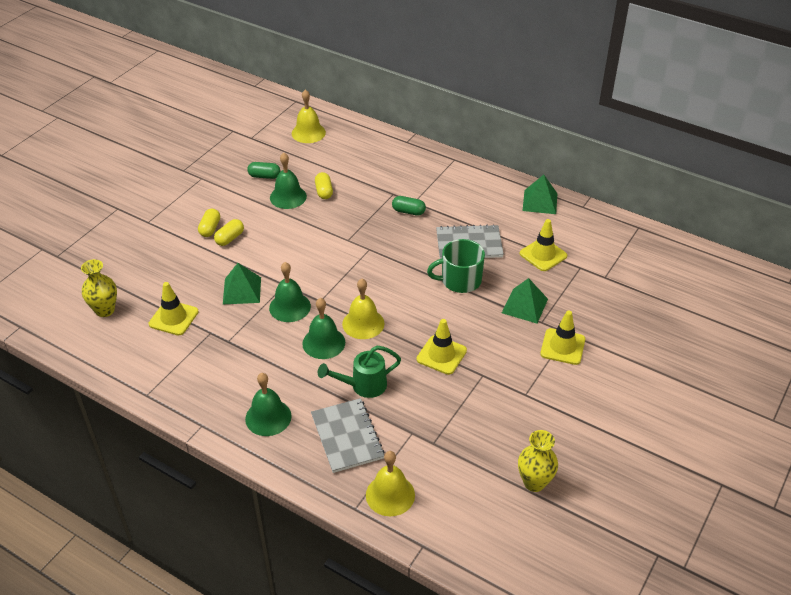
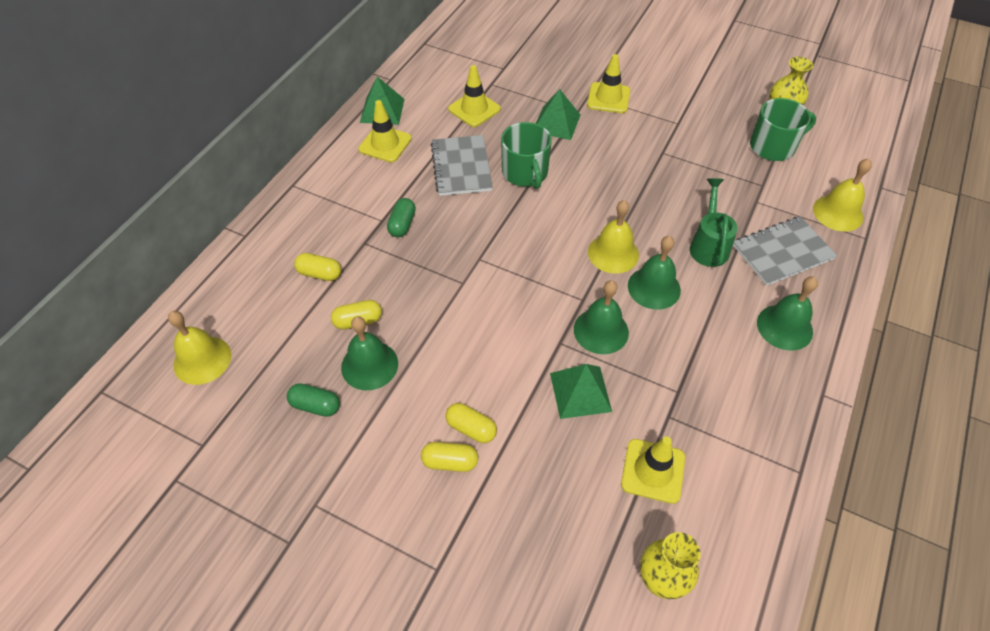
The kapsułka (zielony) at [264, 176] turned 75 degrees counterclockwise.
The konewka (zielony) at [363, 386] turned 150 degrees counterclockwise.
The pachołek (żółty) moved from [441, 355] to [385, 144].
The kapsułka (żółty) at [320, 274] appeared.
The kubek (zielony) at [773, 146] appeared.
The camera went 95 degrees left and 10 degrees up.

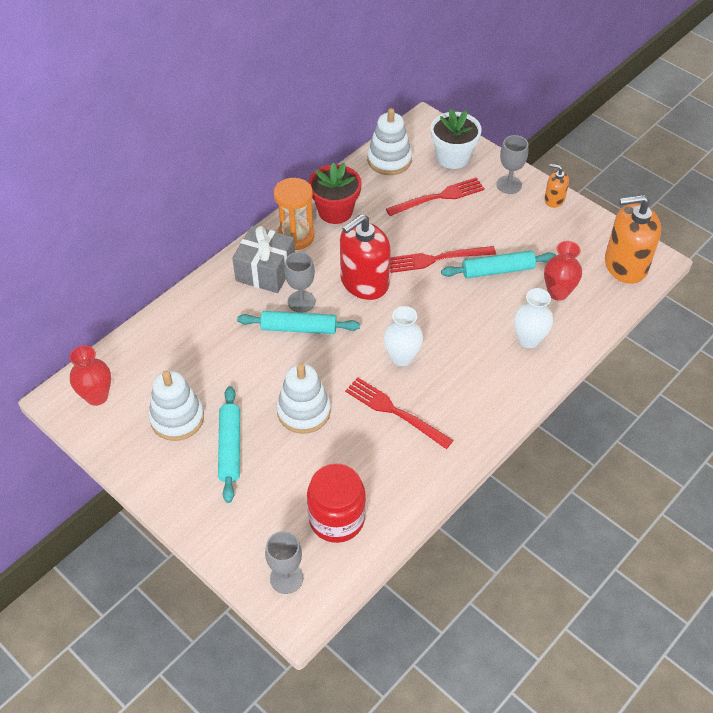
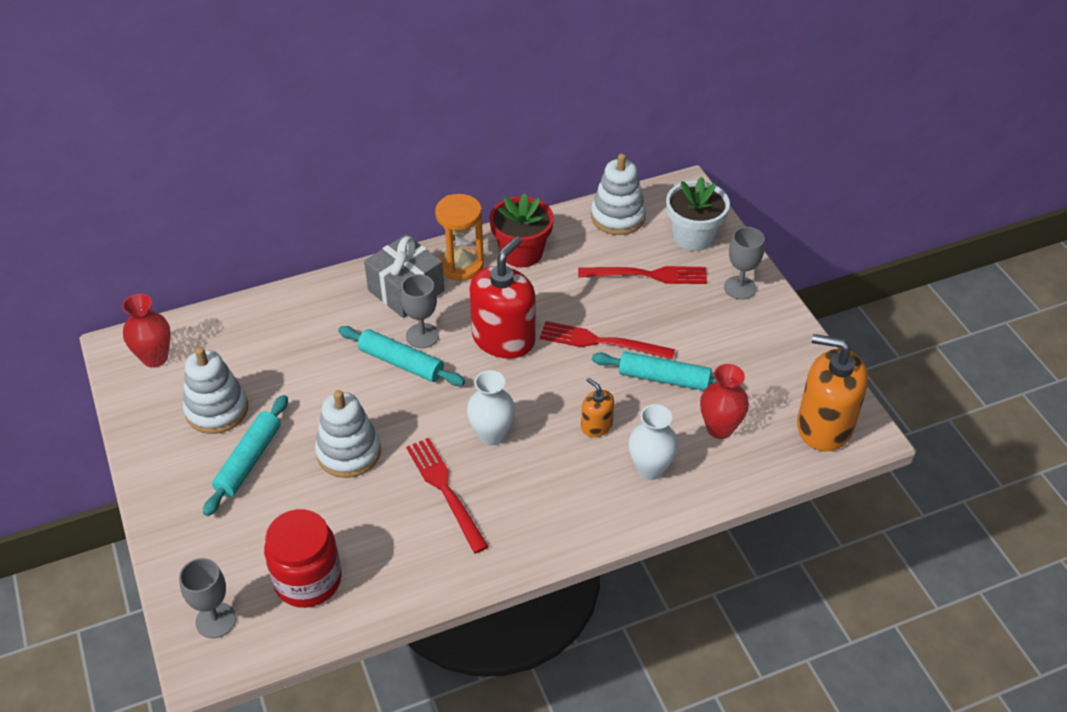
The dozownik mydła (czerwony) at [364, 282] turned 135 degrees clockwise.
The dozownik mydła (pomarańczowy) moved from [554, 199] to [596, 426].
The camera went 25 degrees right and 5 degrees down.

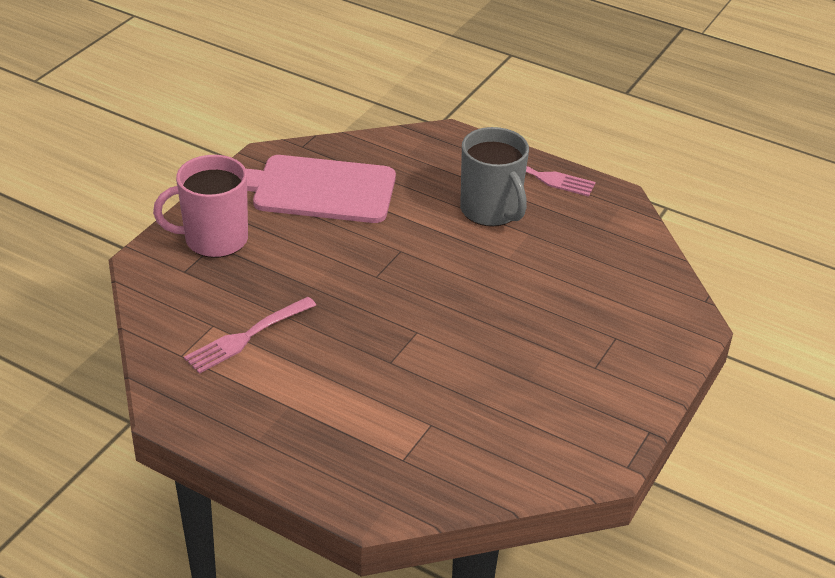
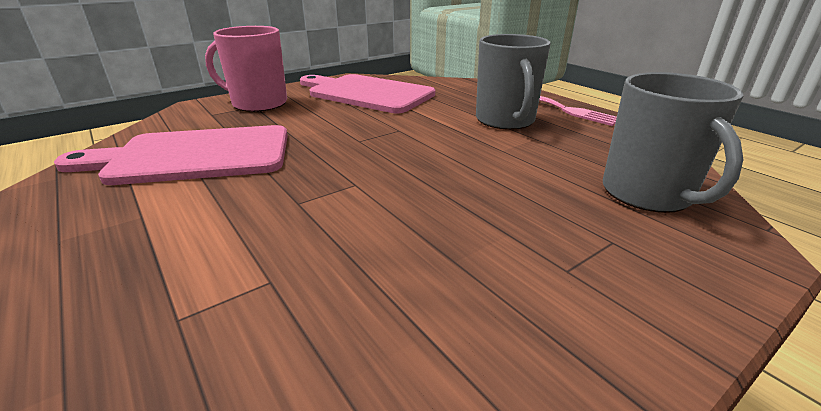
The widelec (różowy) at [248, 336] was replaced by the deska do krojenia (różowy) at [194, 156].
The kubek (szary) at [648, 194] appeared.
The camera went 25 degrees right and 10 degrees down.

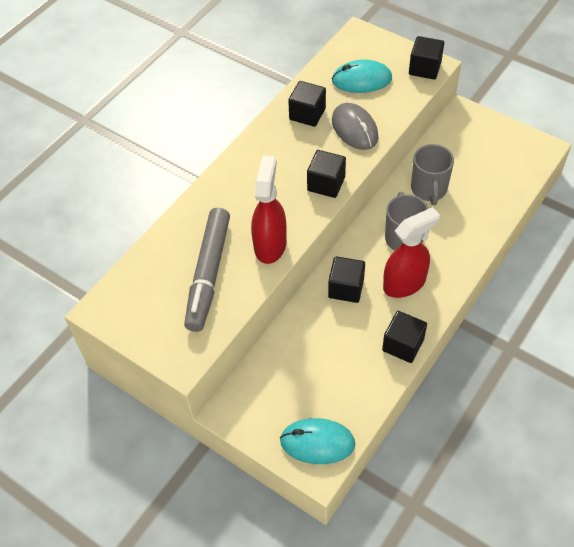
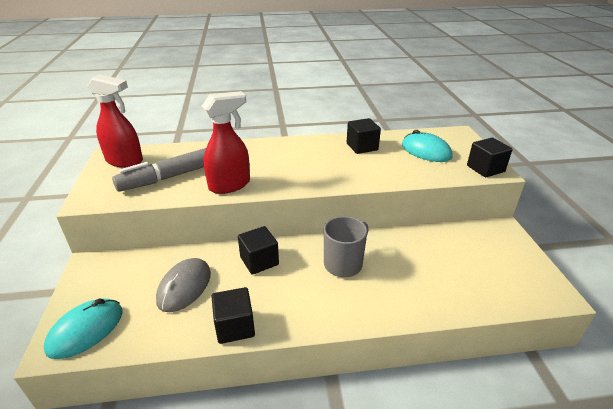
The myszka (turkusowy) at [317, 442] turned 75 degrees clockwise.
The sześcian (czarny) at [326, 184] disappeared.
The myszka (szary) moved from [354, 129] to [184, 287].
The spryskiwacz (czerwony) moved from [405, 283] to [125, 161].
The kubek (szary) at [429, 189] disappeared.
The camera went 45 degrees right and 20 degrees down.

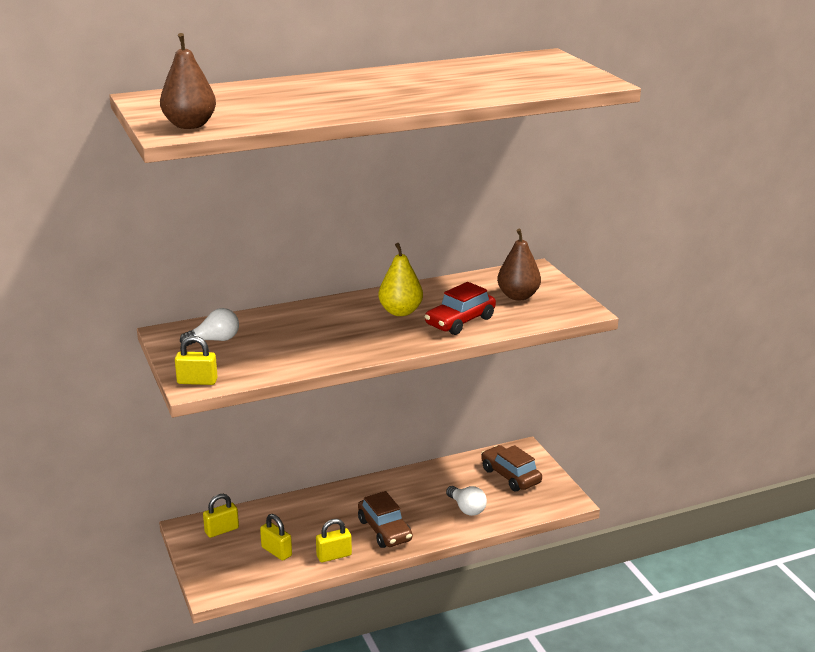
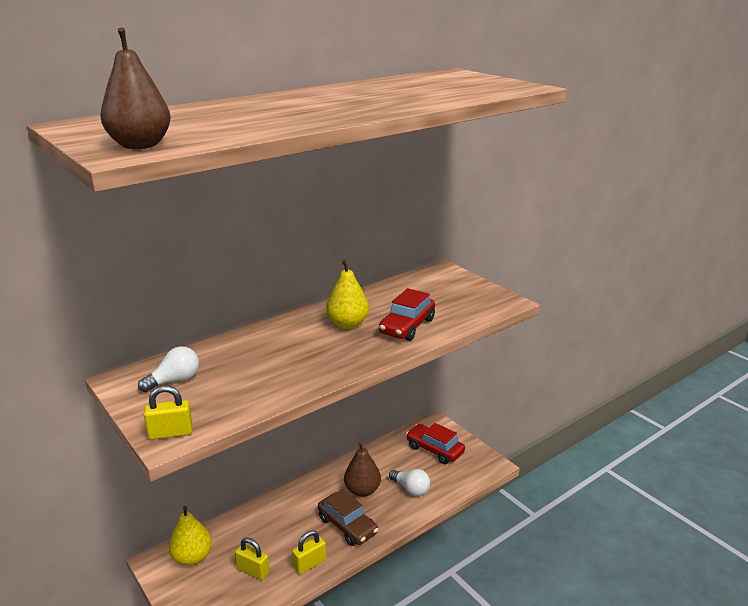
The kłódka (żółty) at [222, 530] was replaced by the gruszka (żółty) at [192, 557].
The samochód (brązowy) at [510, 476] became the samochód (czerwony) at [434, 450].
The gruszka (brązowy) moved from [518, 296] to [362, 490].
The camera went 15 degrees left and 0 degrees up.

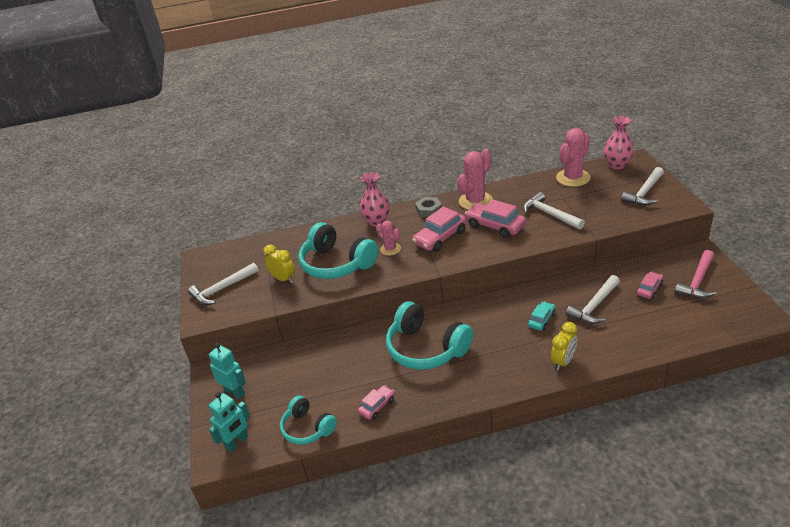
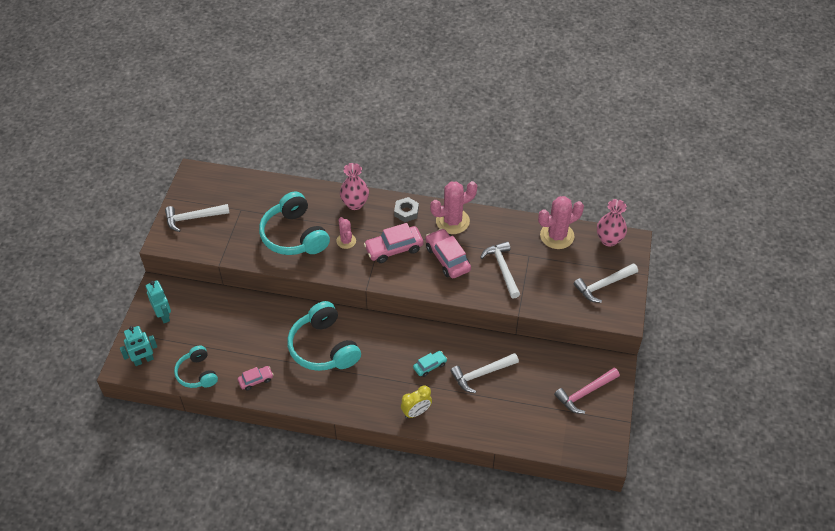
The budzik (żółty) at [283, 279] disappeared.
The samochód (różowy) at [649, 289] disappeared.
The camera went 20 degrees right and 15 degrees up.

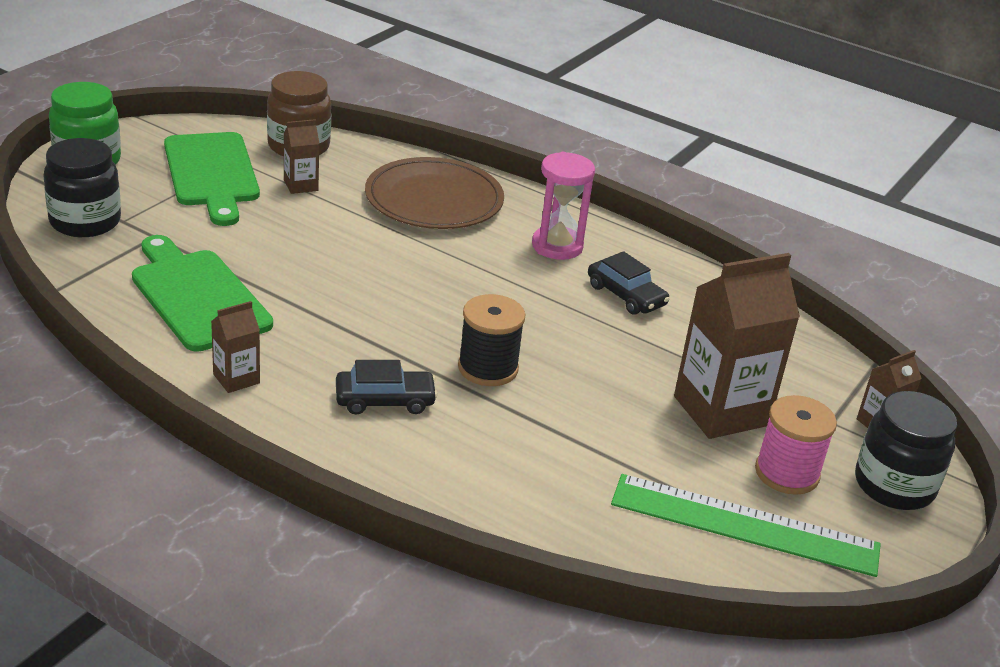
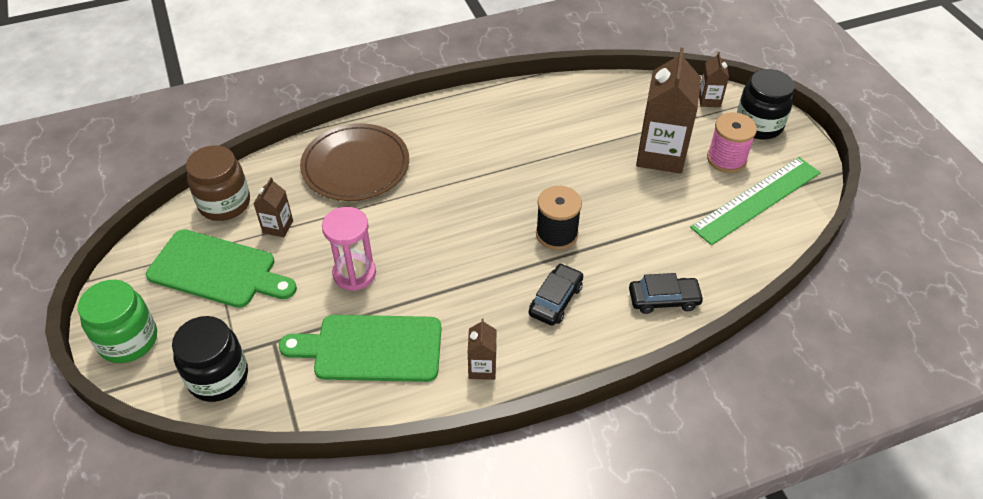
The klepsydra (różowy) moved from [557, 246] to [354, 274].
The samochód (czarny) moved from [626, 295] to [664, 299].
The camera went 50 degrees left and 15 degrees up.

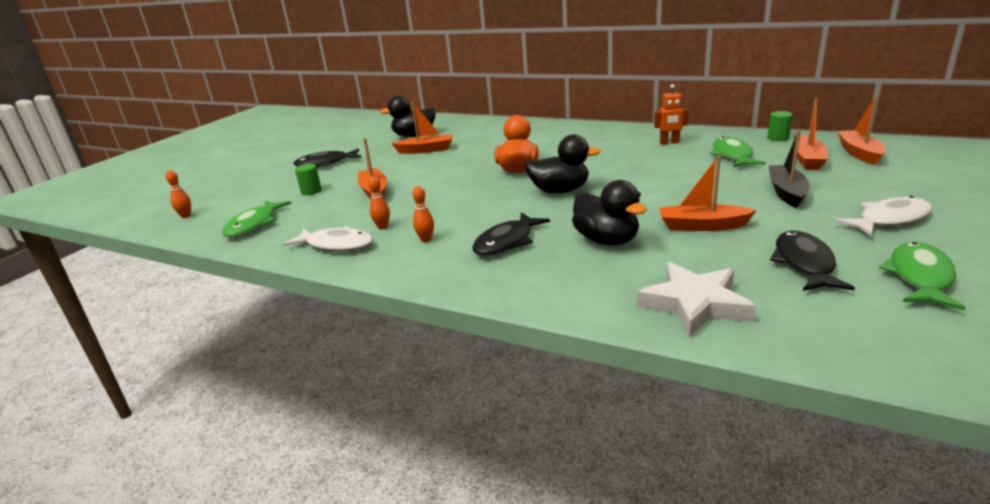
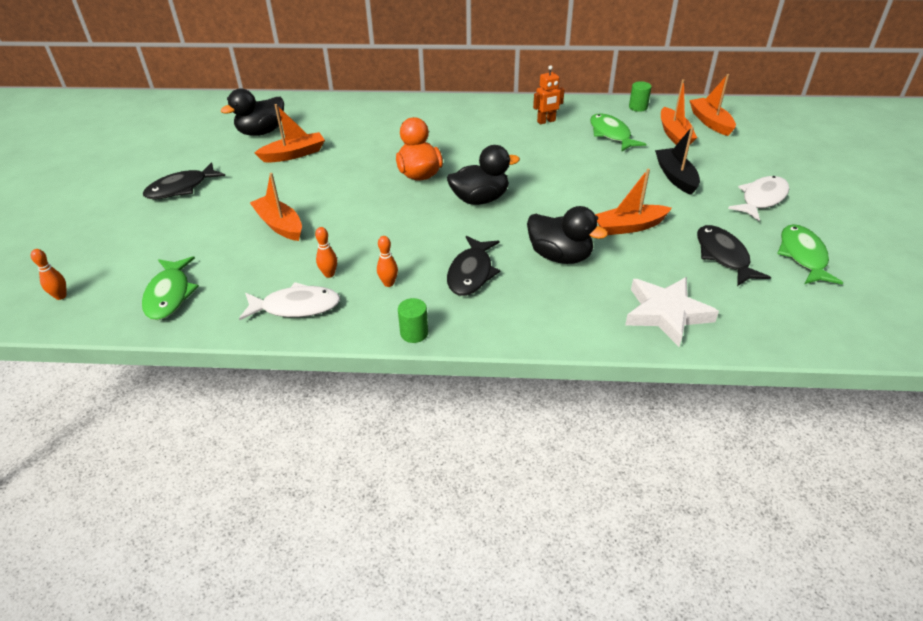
The walec (zielony) moved from [311, 191] to [414, 333].
The camera went 25 degrees left and 15 degrees up.

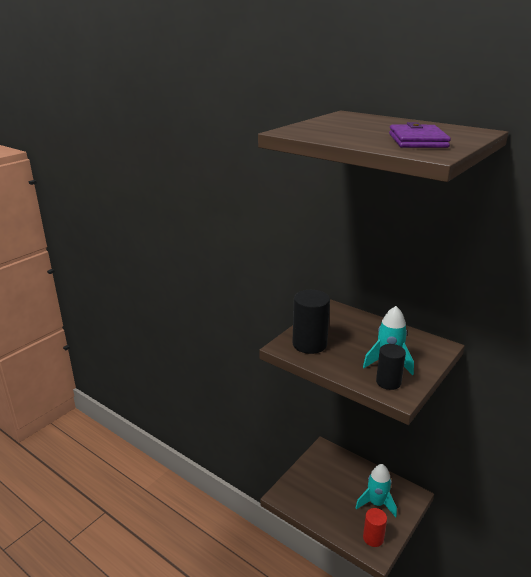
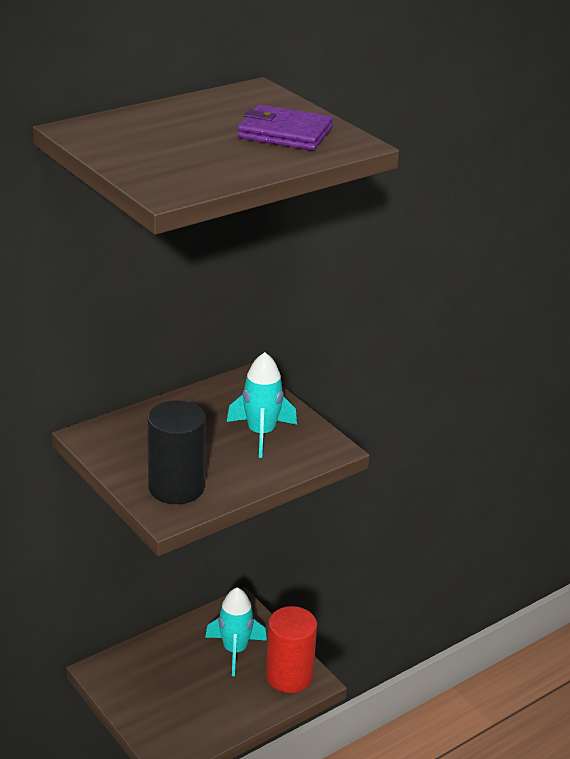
The walec (czerwony) at [373, 538] changed to 1.55 times the size.
The walec (czarny) at [388, 382] disappeared.
The camera went 75 degrees left and 5 degrees up.

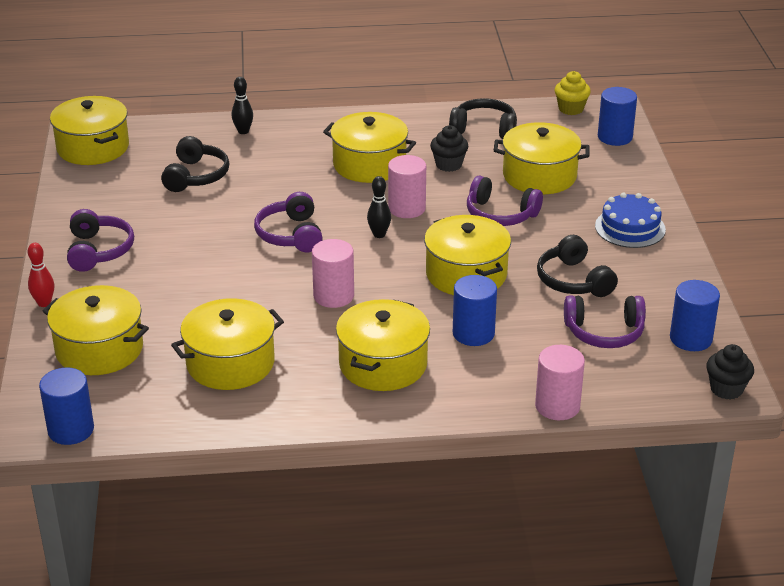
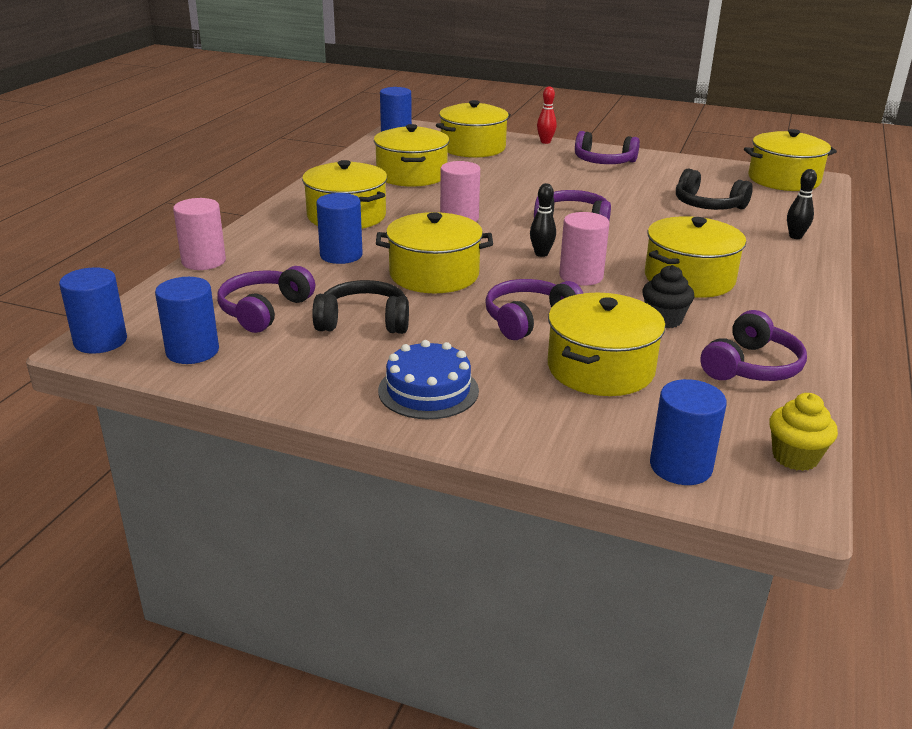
The słuchawki (czarny) at [484, 129] became the słuchawki (fioletowy) at [751, 366].
The muffinka (czarny) at [726, 389] was replaced by the walec (niebieski) at [100, 341].
The camera went 115 degrees right and 5 degrees down.

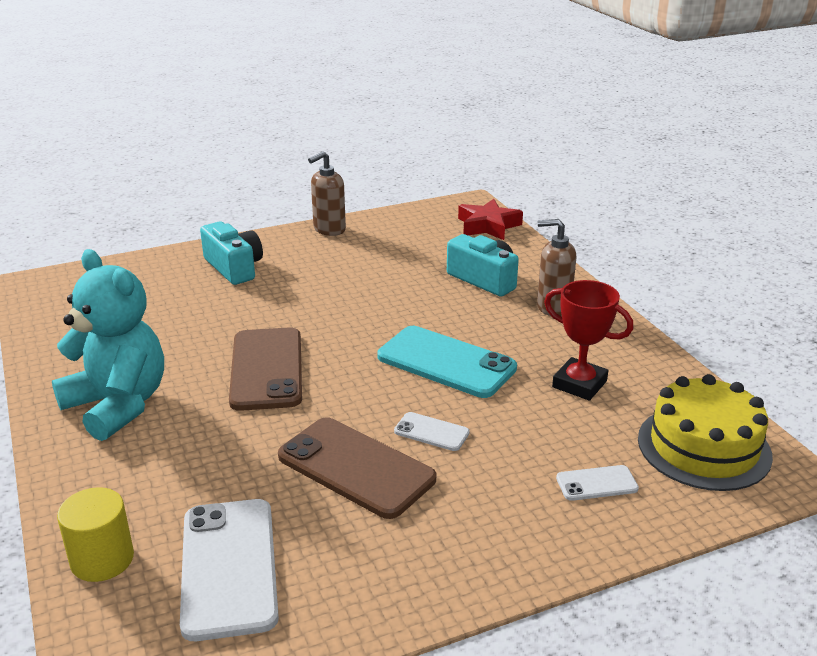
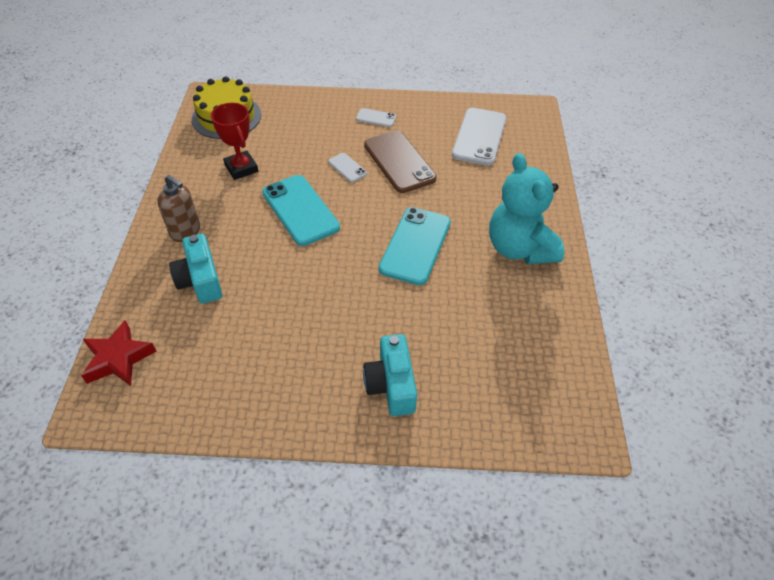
The walec (żółty) at [102, 559] disappeared.
The telefon (brązowy) at [267, 369] became the telefon (turkusowy) at [415, 245].
The dozownik mydła (brązowy) at [329, 229] disappeared.
The telefon (biały) moved from [596, 483] to [376, 118].
The camera went 155 degrees left and 20 degrees up.

